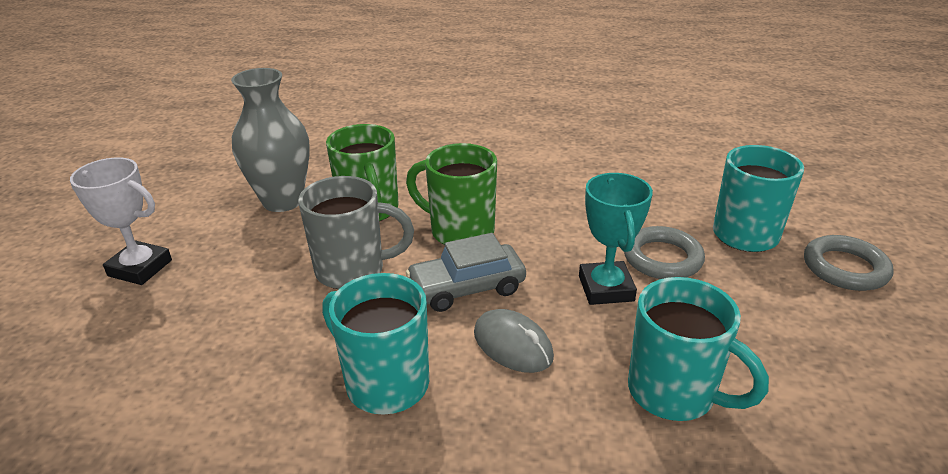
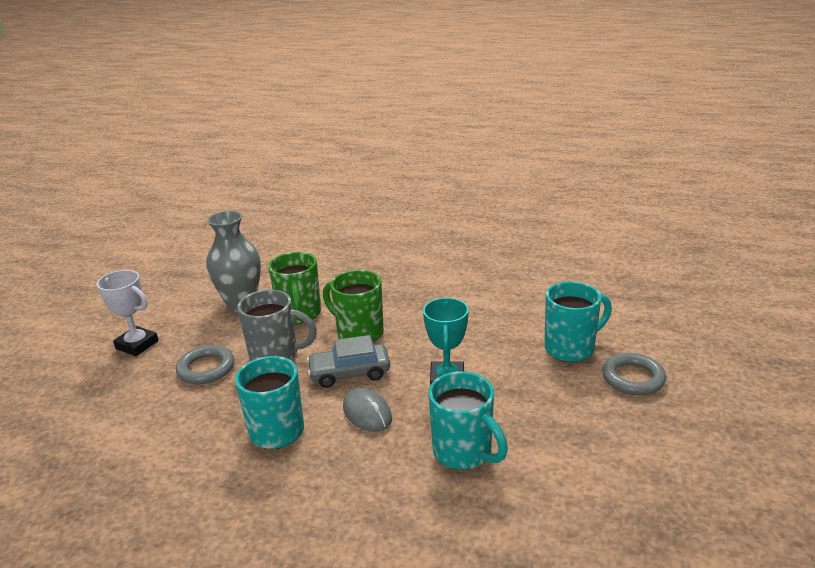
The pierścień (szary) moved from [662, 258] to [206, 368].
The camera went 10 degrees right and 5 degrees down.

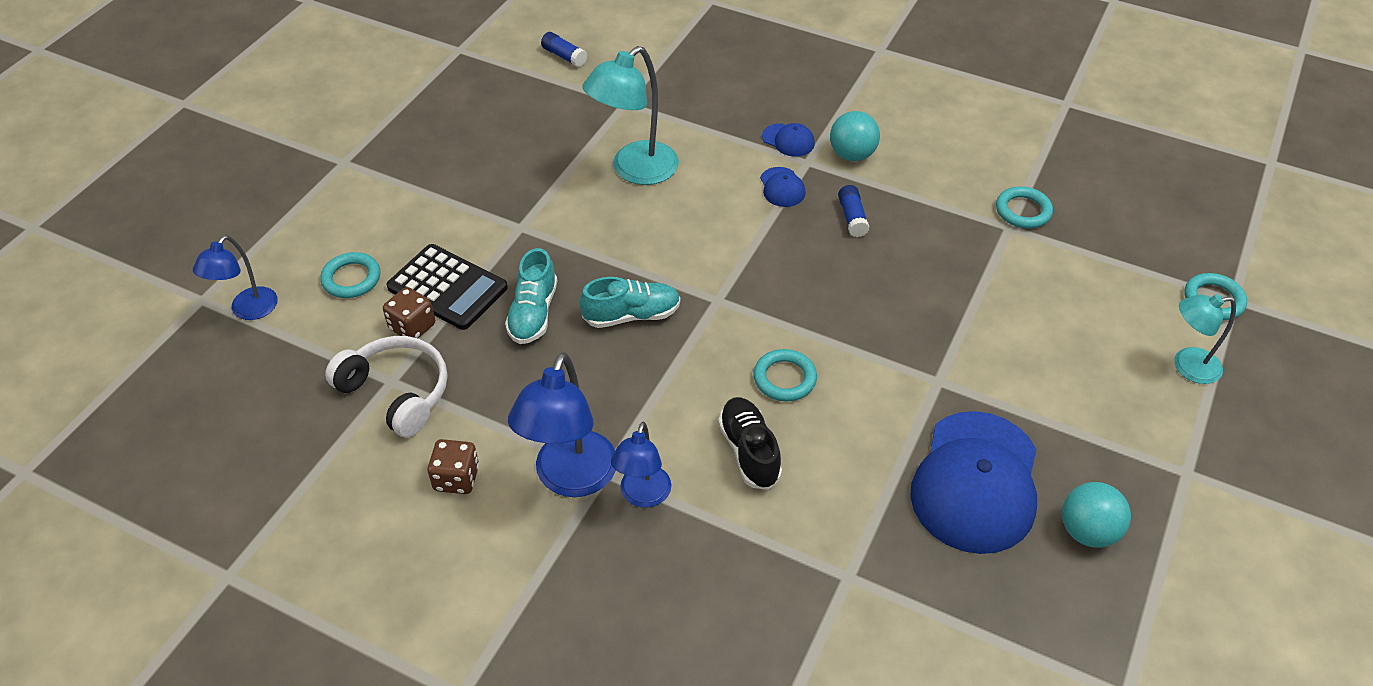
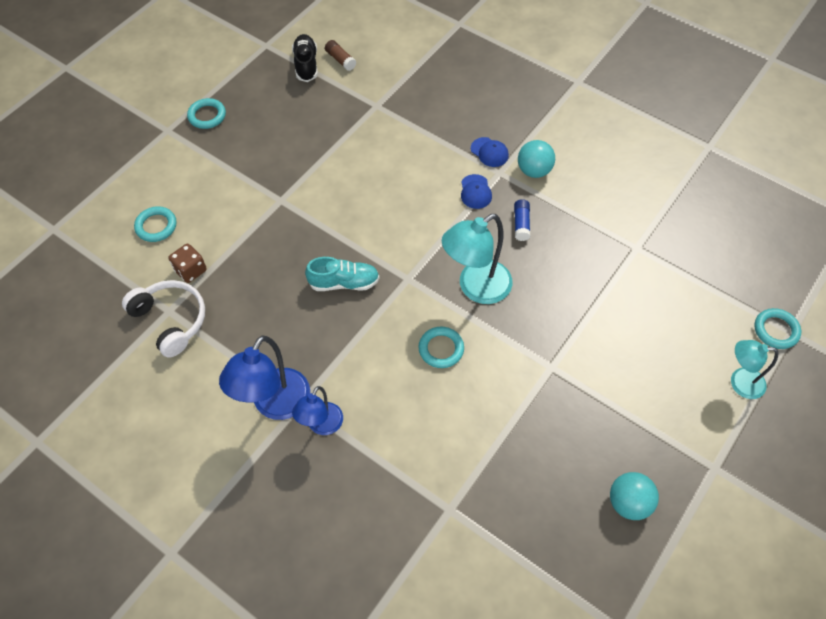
The lampka (niebieski) at [248, 311] disappeared.
The kalkulator (czarny) at [447, 288] disappeared.
The kostka do gry (brązowy) at [456, 478] disappeared.
The but (turkusowy) at [533, 313] disappeared.
The klej w sztyfcie (niebieski) at [564, 56] became the klej w sztyfcie (brązowy) at [340, 60].
The lampka (turkusowy) moved from [635, 170] to [476, 288].
The but (czarny) moved from [749, 451] to [306, 65].
The czapka (niebieski) at [976, 482] disappeared.
The pierścień (turkusowy) moved from [1023, 211] to [207, 116].
The camera went 10 degrees right and 10 degrees up.

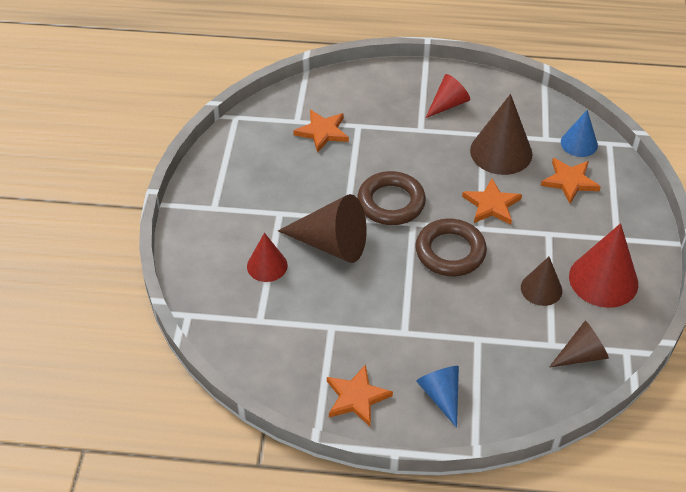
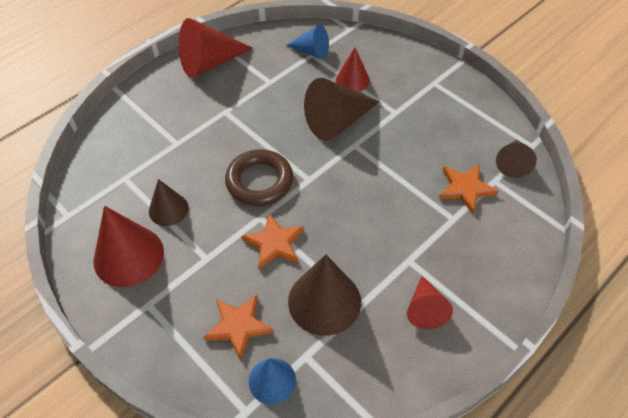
The gwiazda (pomarańczowy) at [356, 397] was replaced by the stożek (czerwony) at [209, 63].
The pierścień (brązowy) at [391, 202] disappeared.
The stożek (niebieski) moved from [441, 396] to [311, 51].
The stożek (brązowy) moved from [581, 355] to [512, 163].
The camera went 130 degrees right and 5 degrees up.

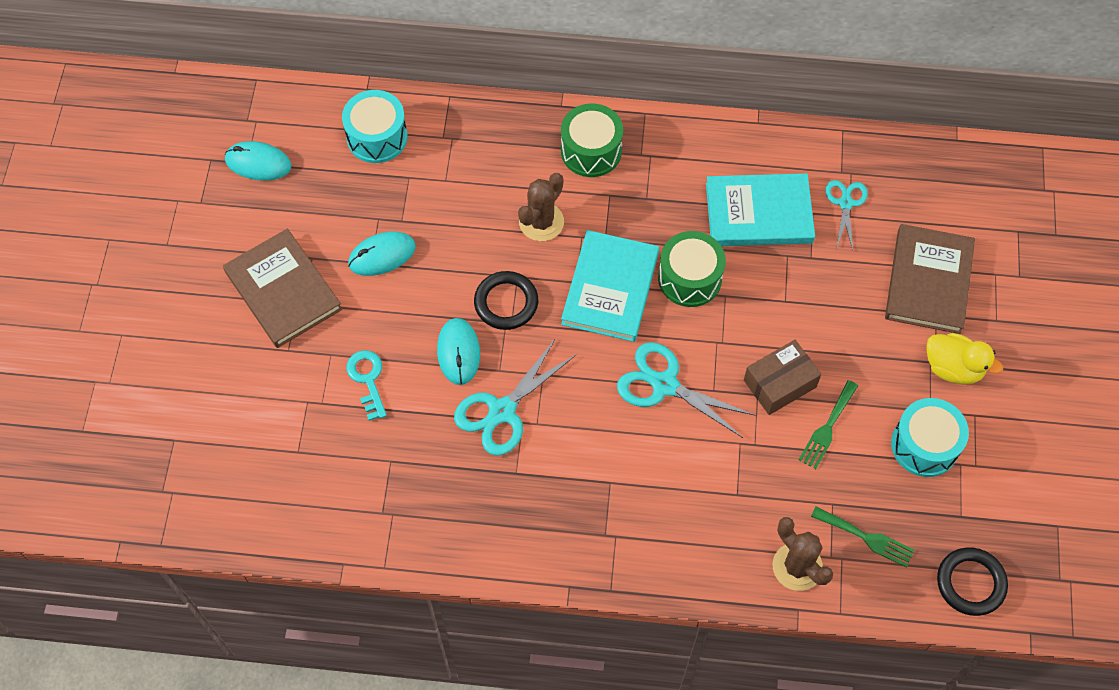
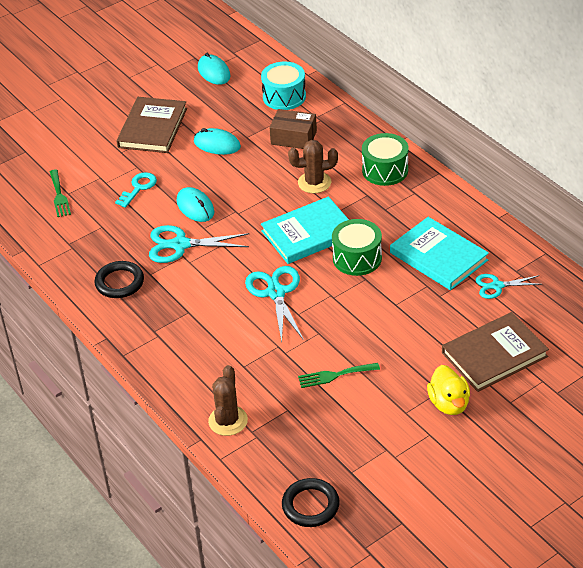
The myszka (turkusowy) at [458, 352] turned 75 degrees counterclockwise.
The pierścień (czarny) moved from [506, 303] to [119, 282].
The pudełko (brązowy) moved from [779, 383] to [293, 137].
The widelec (zielony) moved from [866, 538] to [59, 195].
The nożyczki (turkusowy) at [845, 203] turned 150 degrees counterclockwise.
The bęben (turkusowy) at [924, 445] disappeared.
The camera went 50 degrees right and 20 degrees down.

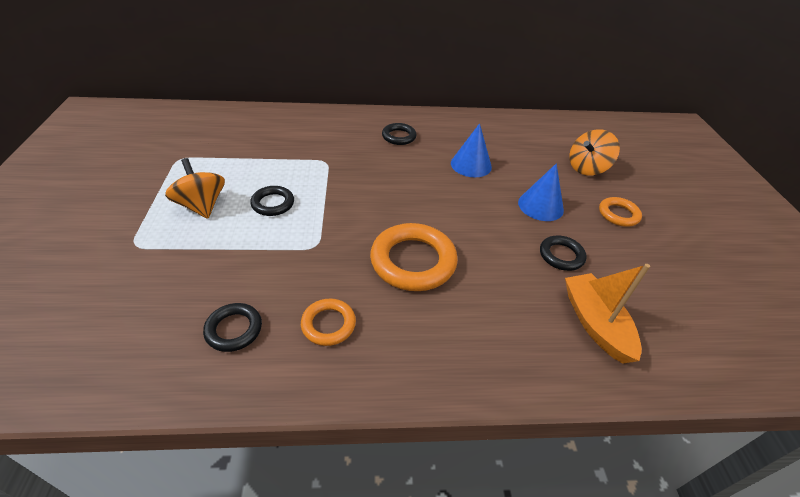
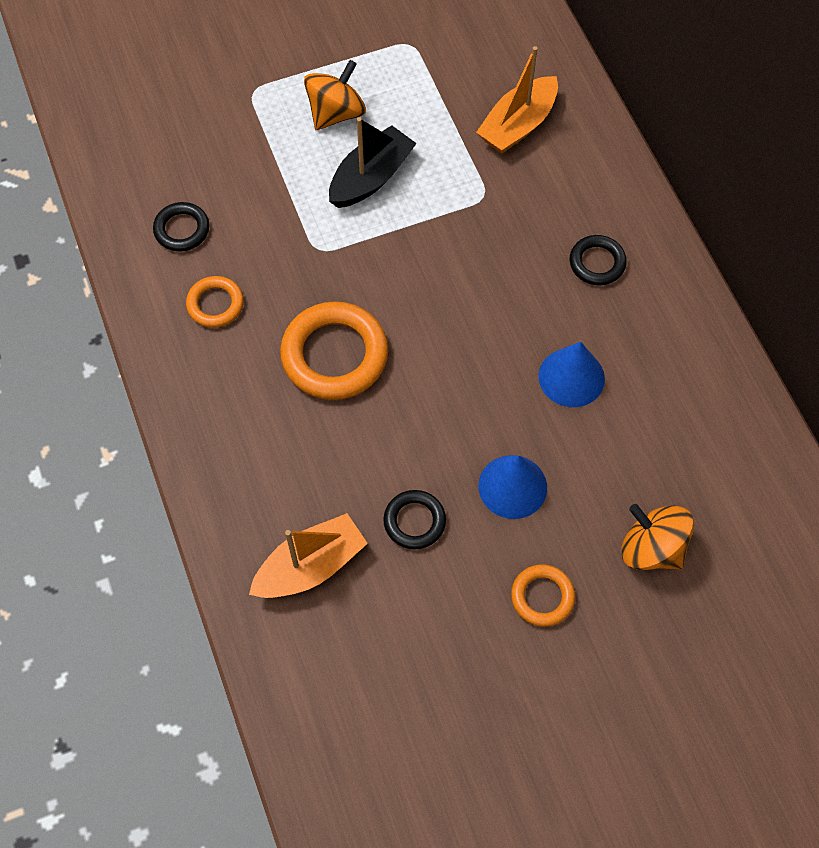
The pierścień (czarny) at [273, 203] was replaced by the łódka (czarny) at [371, 178].
The łódka (pomarańczowy) at [518, 125] appeared.
The camera went 75 degrees right and 20 degrees up.

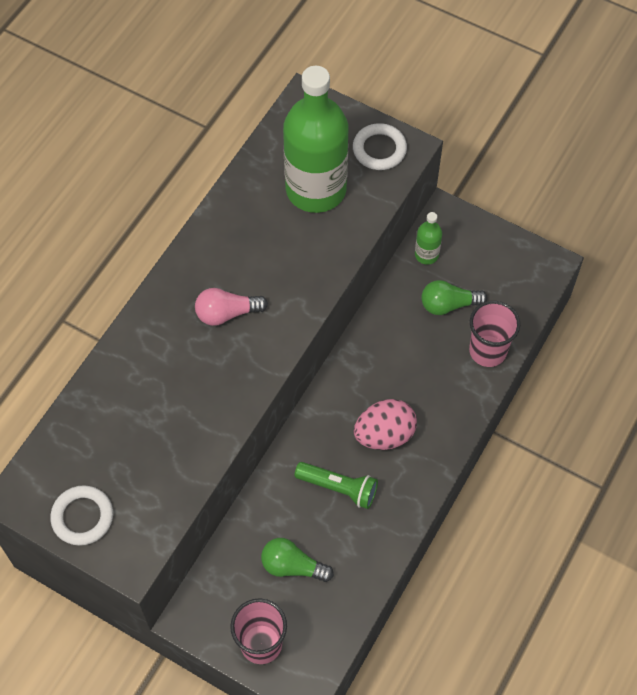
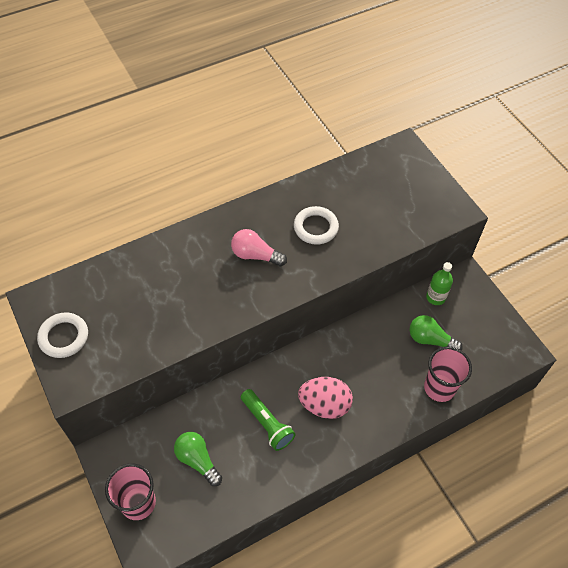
The butelka (zielony) at [316, 189] disappeared.
The pierścień (biały) moved from [379, 149] to [316, 227].
The camera went 30 degrees right and 5 degrees down.

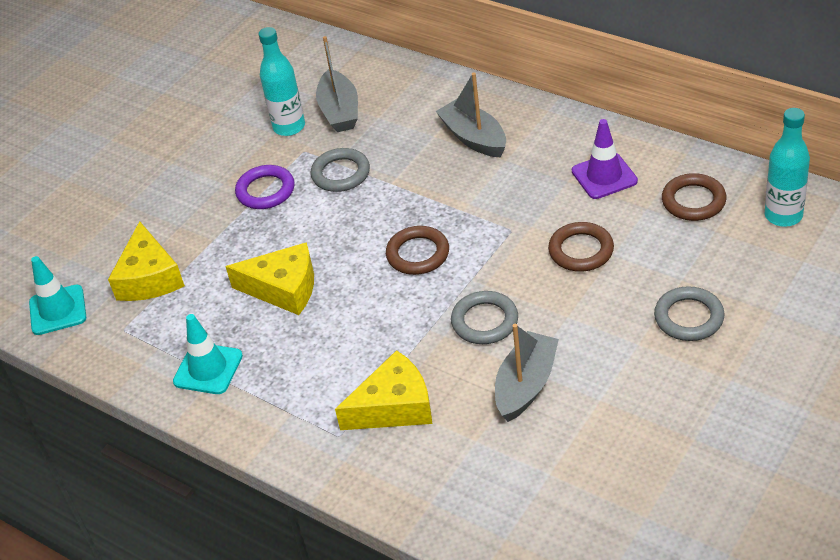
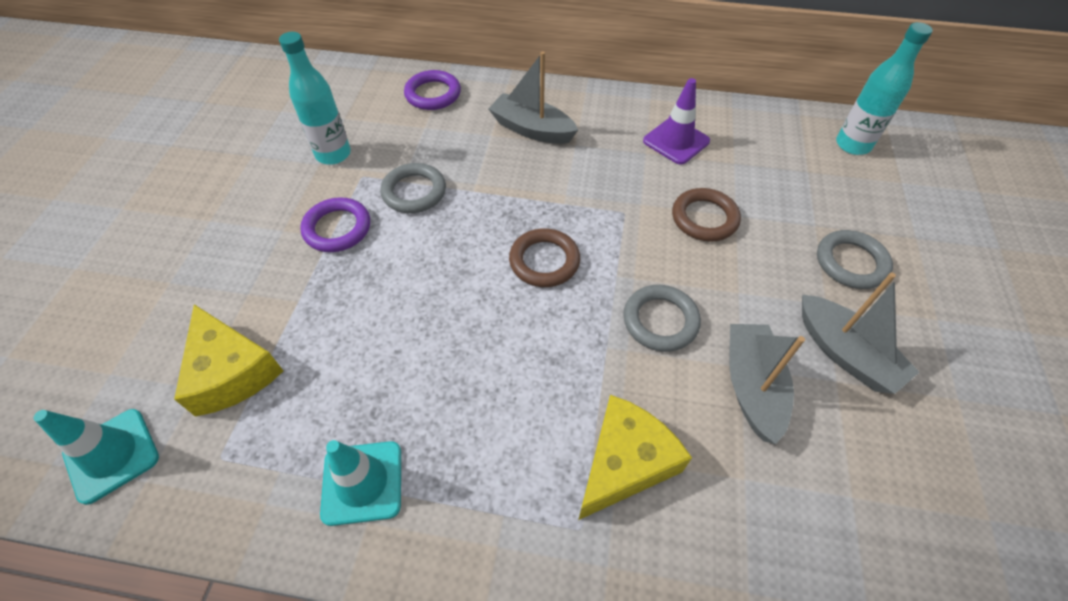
The ser (żółty) at [284, 288] disappeared.
The łódka (szary) moved from [339, 111] to [845, 353].
The pierścień (brązowy) at [693, 201] disappeared.
The pierścień (fioletowy) at [433, 94] appeared.
The camera went 30 degrees left and 10 degrees up.

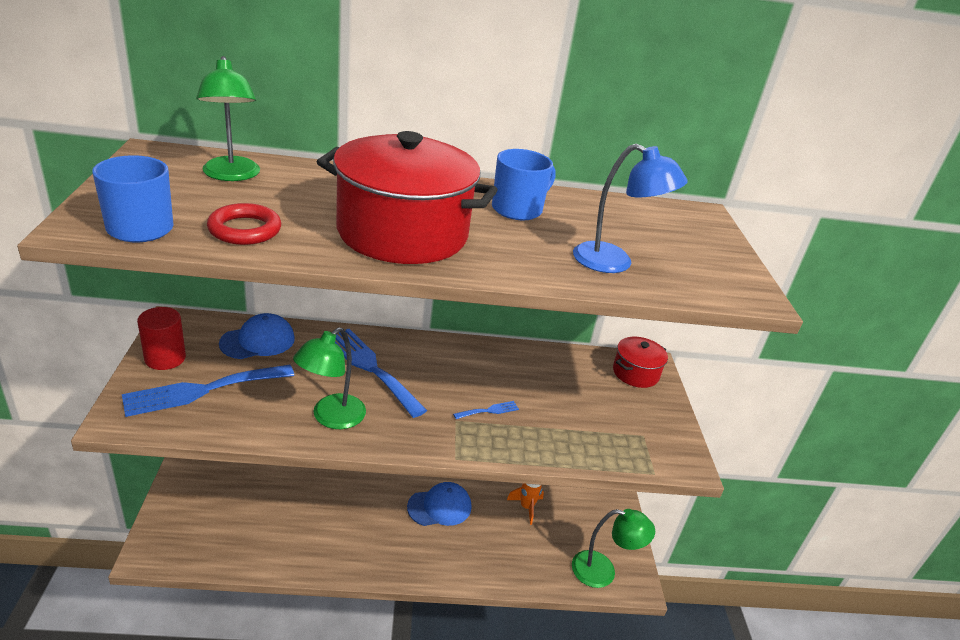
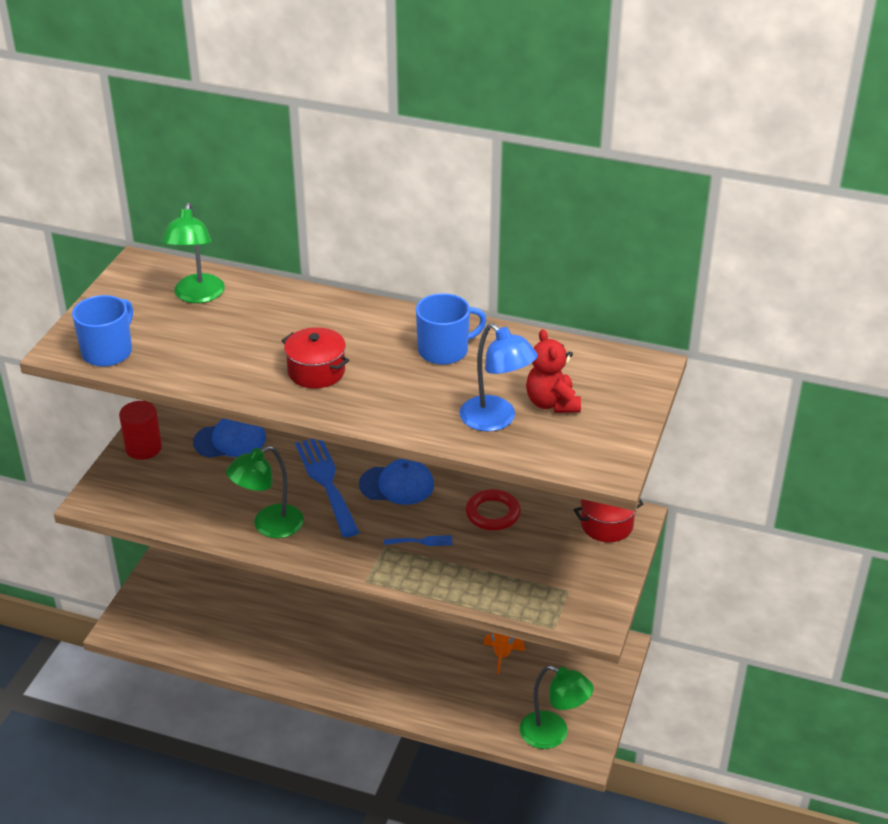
The widelec (niebieski) at [202, 390] disappeared.
The pierścień (czerwony) moved from [245, 230] to [493, 513].
The garnek (czerwony) at [402, 233] changed to 0.49 times the size.
The czapka (niebieski) moved from [440, 507] to [397, 485].
The miś (czerwony) at [552, 403] appeared.
The camera went 25 degrees right and 5 degrees up.

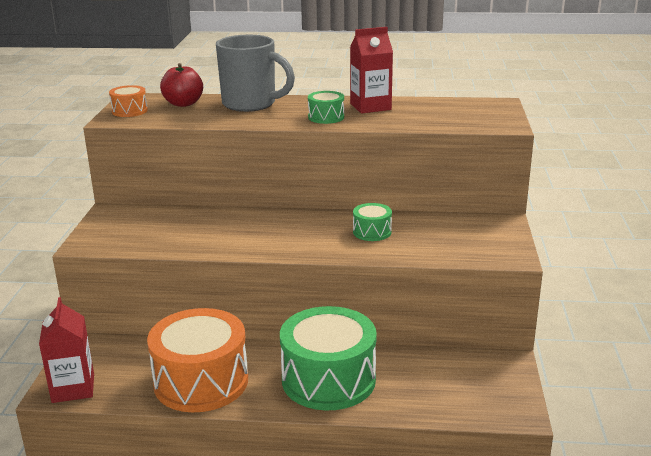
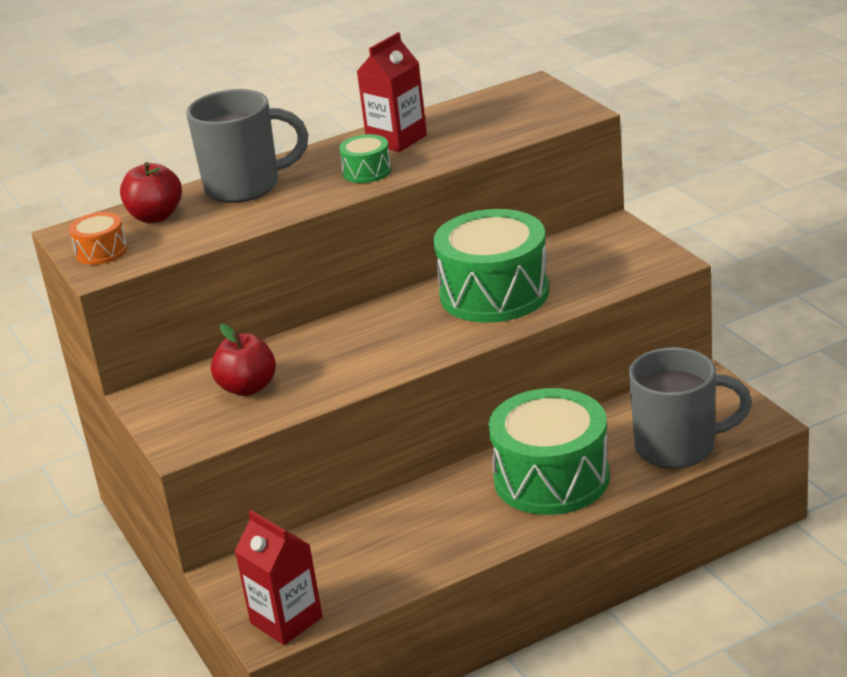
The bęben (pomarańczowy) at [201, 381] disappeared.
The bęben (zielony) at [372, 232] changed to 2.23 times the size.
The jabłko (czerwony) at [248, 388] appeared.
The kubek (szary) at [678, 447] appeared.
The camera went 30 degrees left and 5 degrees up.

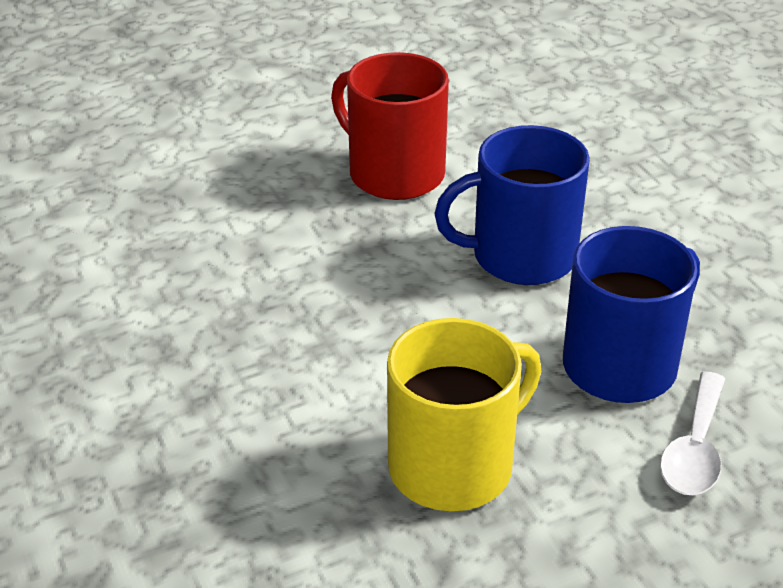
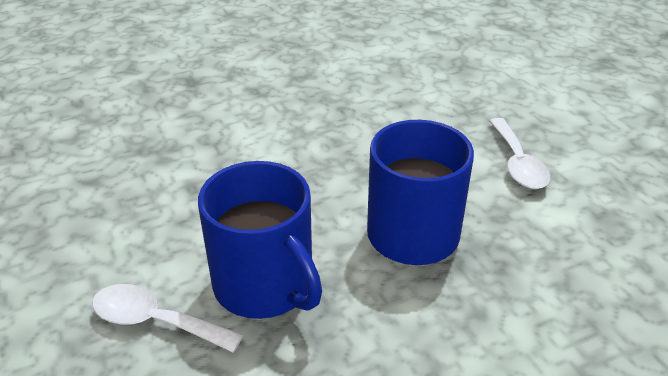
The kubek (czerwony) at [394, 173] was replaced by the łyżka (biały) at [518, 163].
The kubek (żółty) at [453, 466] disappeared.
The camera went 90 degrees right and 0 degrees up.

